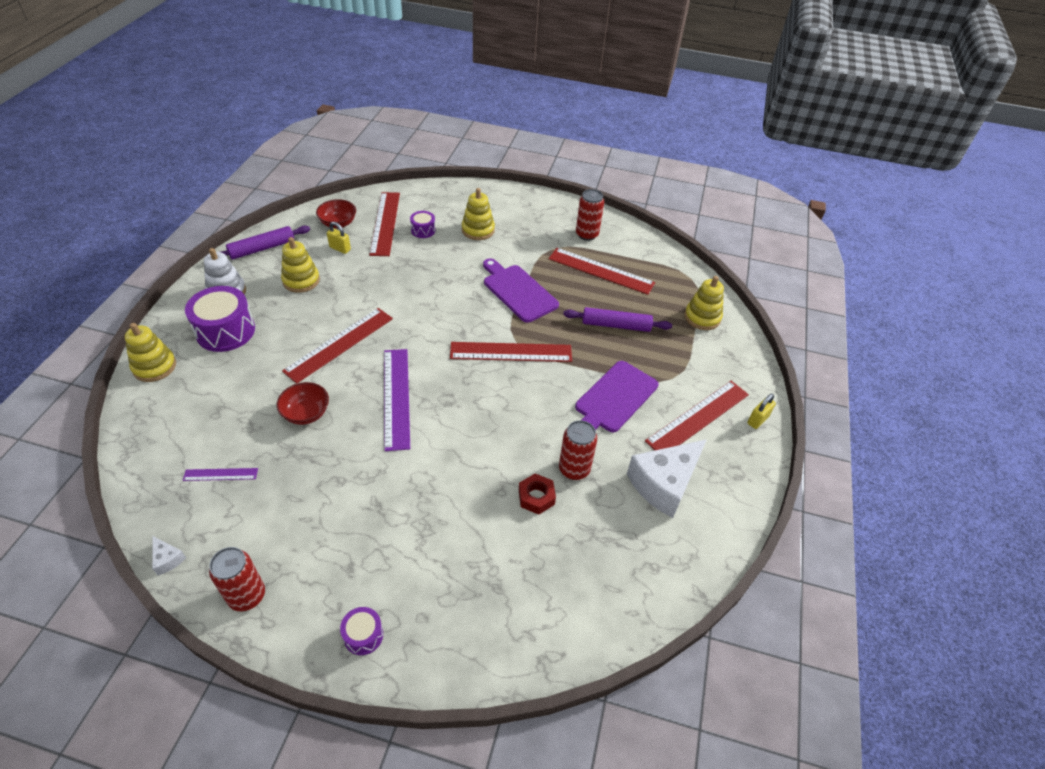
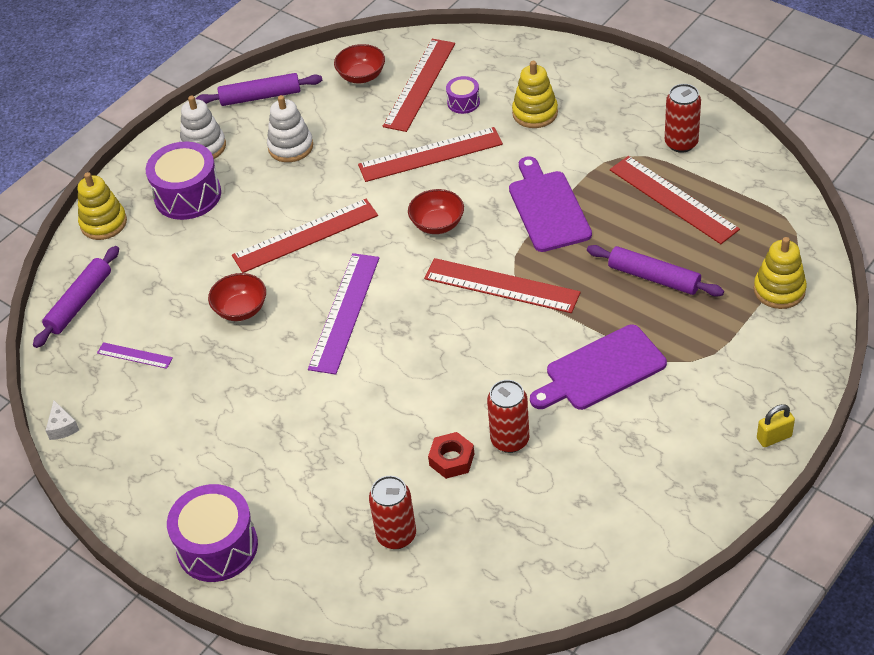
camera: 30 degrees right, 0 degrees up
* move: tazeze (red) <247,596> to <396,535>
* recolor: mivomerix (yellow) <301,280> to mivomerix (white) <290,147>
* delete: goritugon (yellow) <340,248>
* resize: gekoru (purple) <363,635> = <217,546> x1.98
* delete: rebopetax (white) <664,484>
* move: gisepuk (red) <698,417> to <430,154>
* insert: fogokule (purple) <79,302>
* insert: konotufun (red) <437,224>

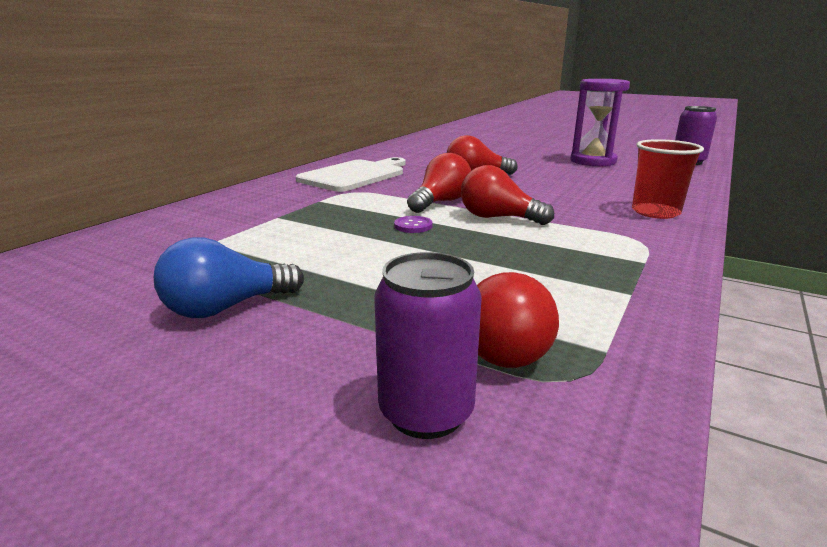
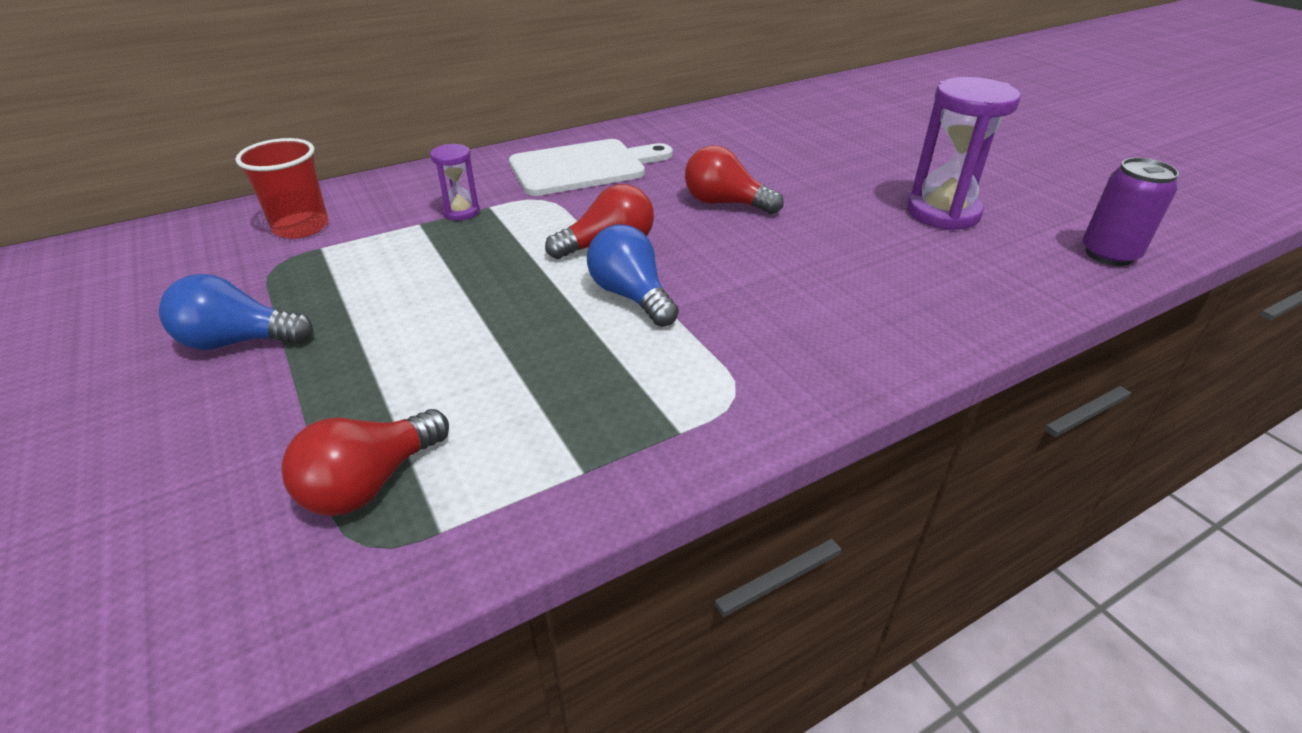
camera: 30 degrees right, 15 degrees up
* delete: tazeze (purple) <426,412>
* delete: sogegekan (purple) <413,226>
* recolor: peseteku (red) <498,218> to peseteku (blue) <631,296>
* move: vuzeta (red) <655,212> to <301,227>
* insert: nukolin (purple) <461,212>

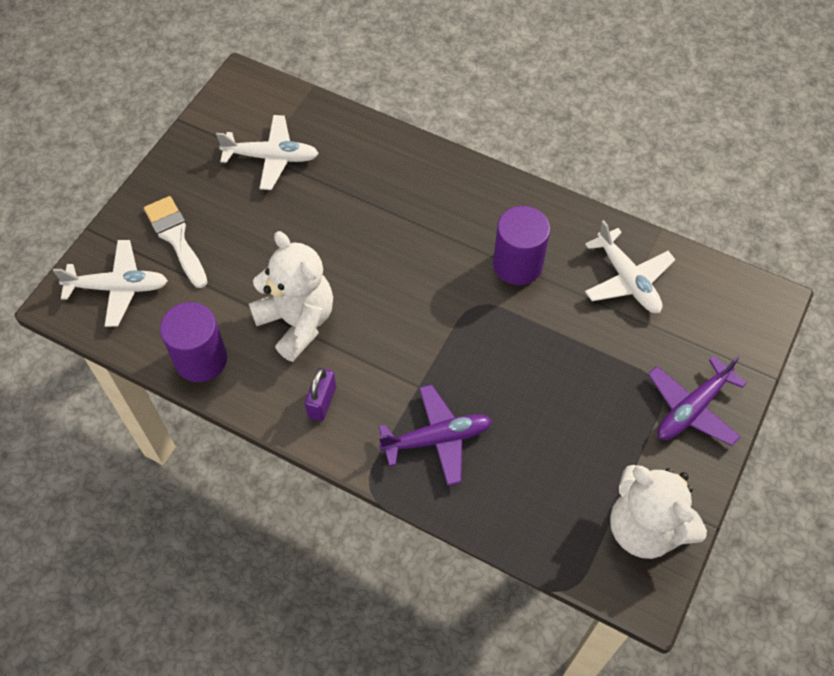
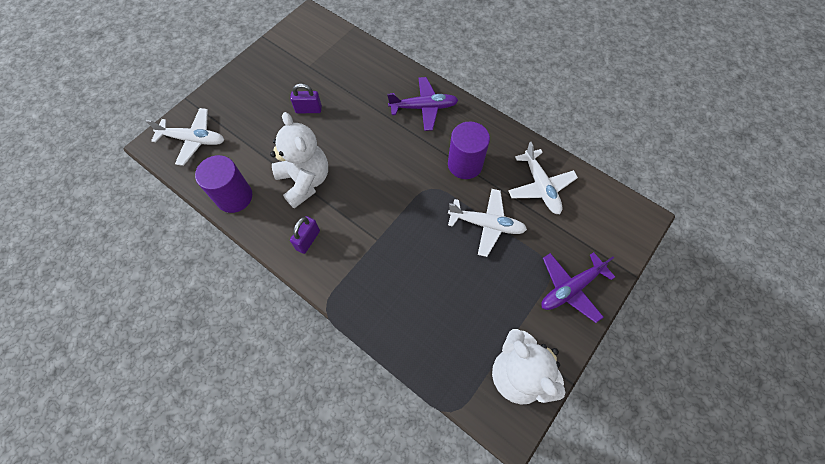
camera: 10 degrees right, 5 degrees up
* delete: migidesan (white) <176,238>
* move: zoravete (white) <272,158> to <487,224>
* move: zoravete (purple) <437,439> to <424,107>
* insert: goritugon (purple) <308,109>

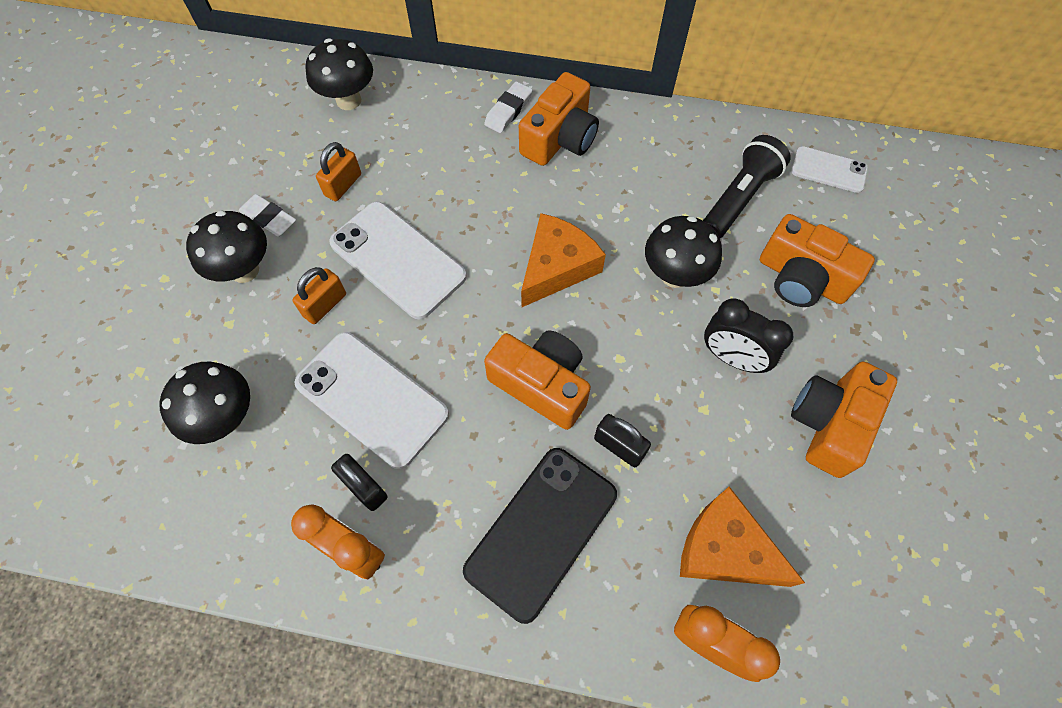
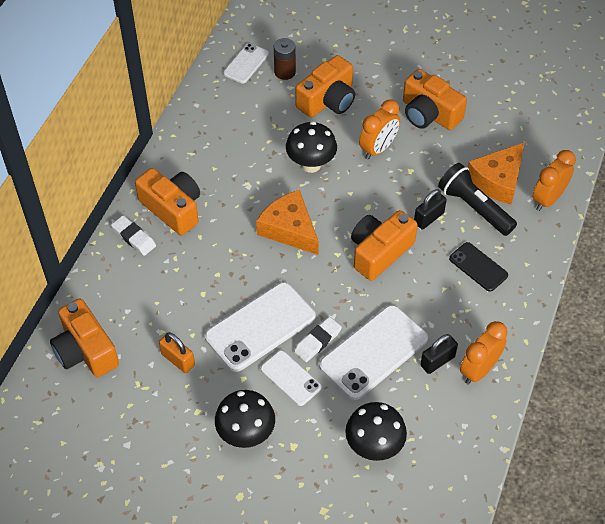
camera: 80 degrees left, 10 degrees down
* move: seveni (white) <269,218> to <317,341>
* replace: goritugon (orange) <325,305> to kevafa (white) <290,378>
* replace: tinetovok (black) <348,100> to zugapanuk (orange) <85,350>
* resize: kevafa (black) <541,532> = <478,267> x0.56
* move: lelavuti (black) <738,199> to <474,208>
* recolor: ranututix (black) <732,358> to ranututix (orange) <378,149>
* insert: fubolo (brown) <285,72>

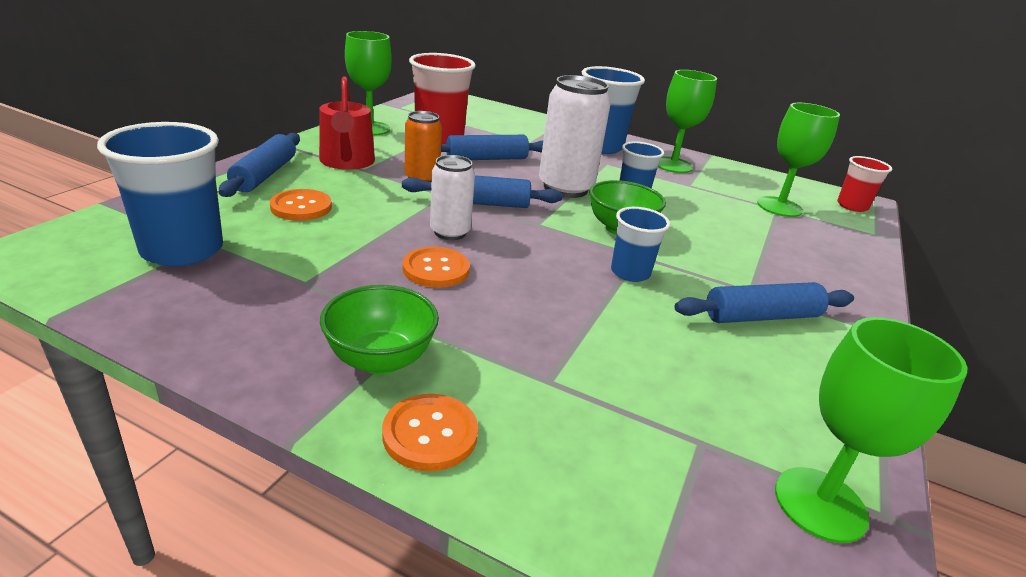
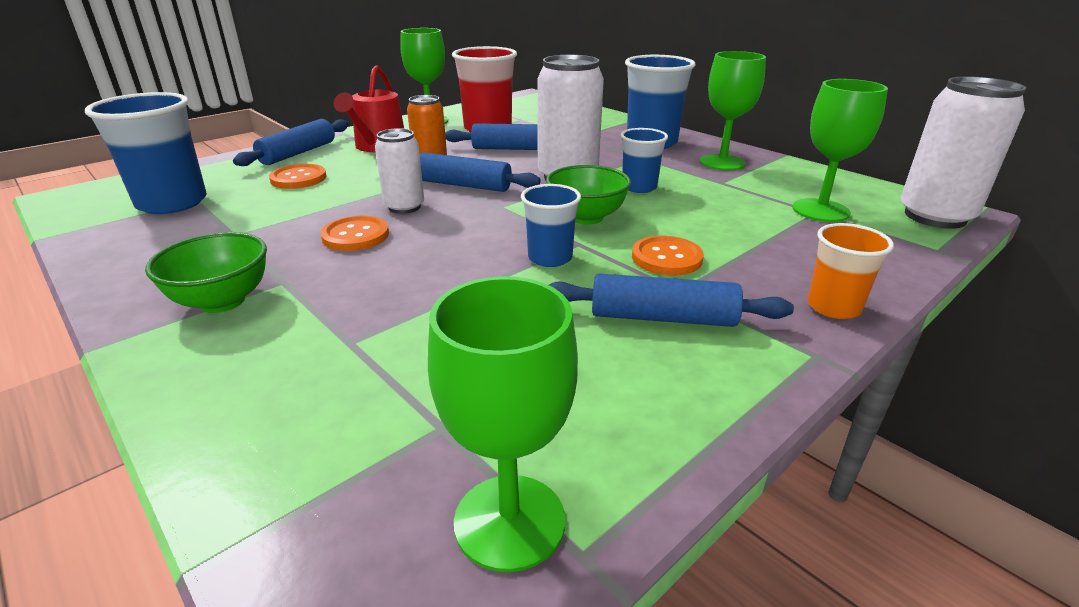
camera: 25 degrees right, 0 degrees up
* move: sogegekan (orange) <430,434> to <666,258>
* replace: vuzeta (red) <852,206> to tazeze (white) <935,216>
* insert: vuzeta (orange) <833,307>

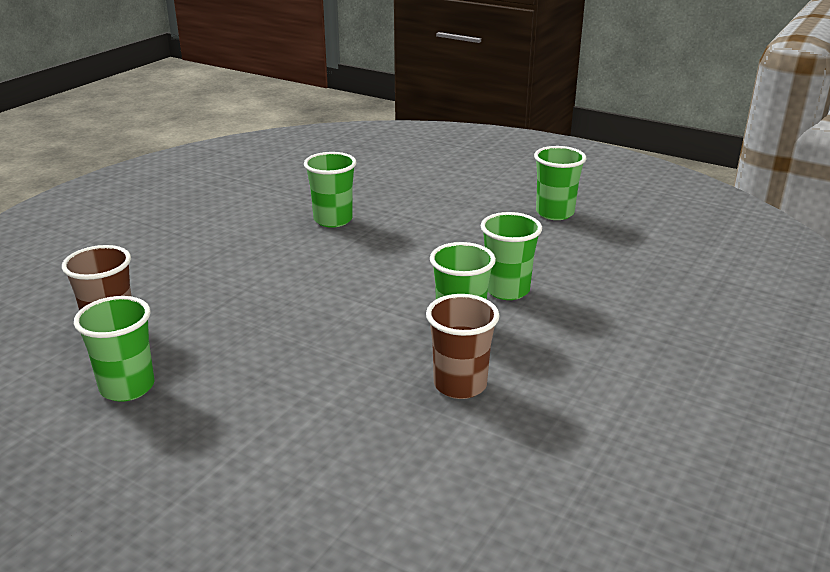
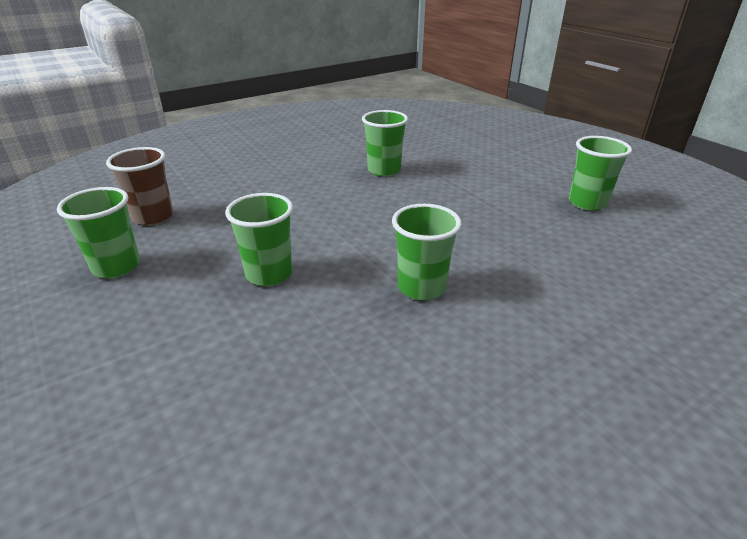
camera: 25 degrees right, 5 degrees up
* delete: vuzeta (brown) <460,385>
* move: vuzeta (green) <507,290> to <269,274>

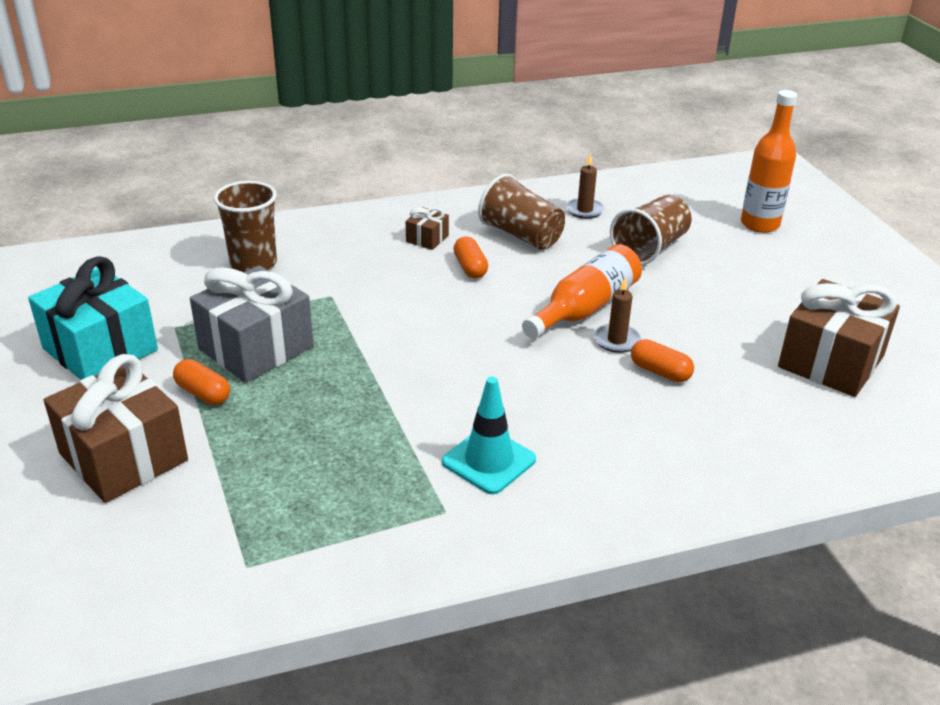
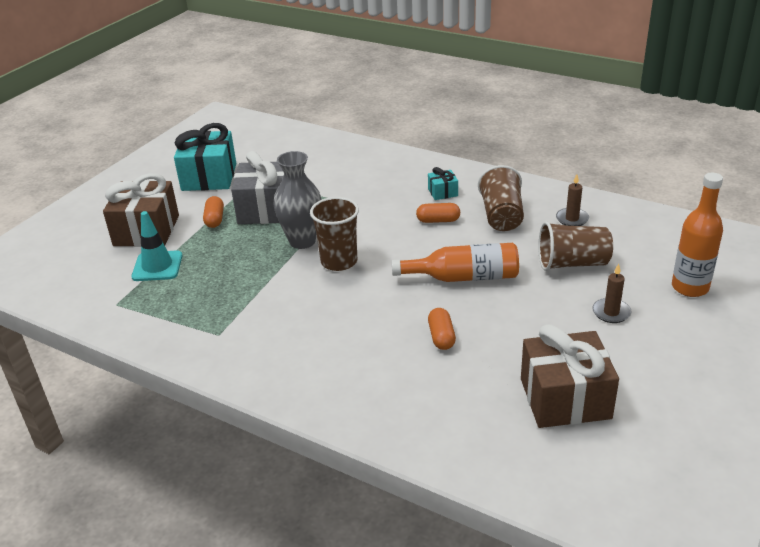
camera: 50 degrees right, 0 degrees up
* move: vuzeta (brown) <253,264> to <339,261>
* recolor: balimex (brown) <427,239> to balimex (turquoise) <442,192>
* move: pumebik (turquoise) <489,461> to <157,266>
* rotate: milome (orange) <470,268> = <438,220> 60 degrees clockwise
* move: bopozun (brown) <617,340> to <611,312>
* insert: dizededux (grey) <302,241>

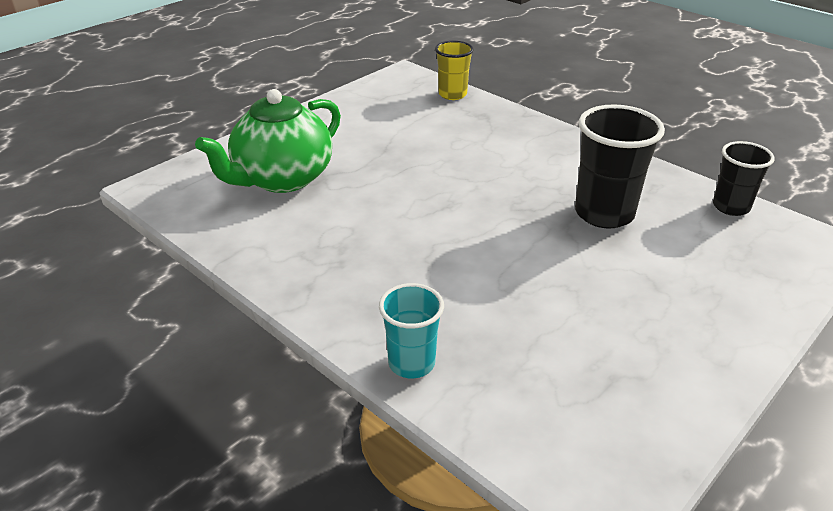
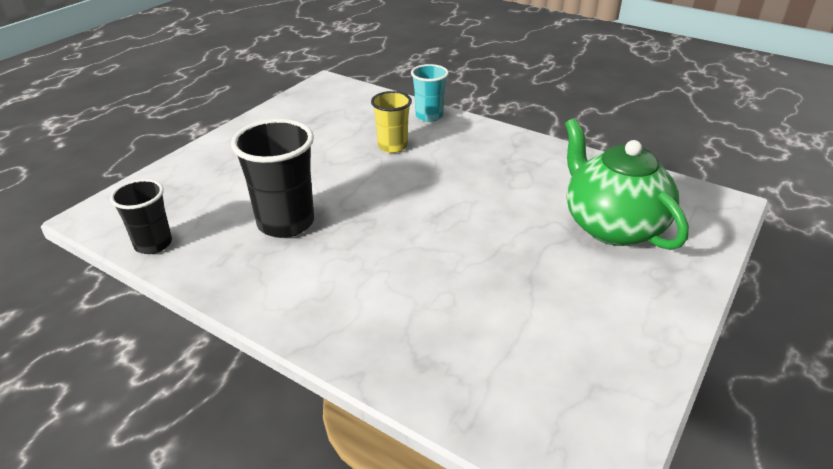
camera: 170 degrees right, 0 degrees up
* rotate: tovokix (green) <282,179> = <612,226> 60 degrees counterclockwise
* move: vuzeta (yellow) <452,94> to <392,146>

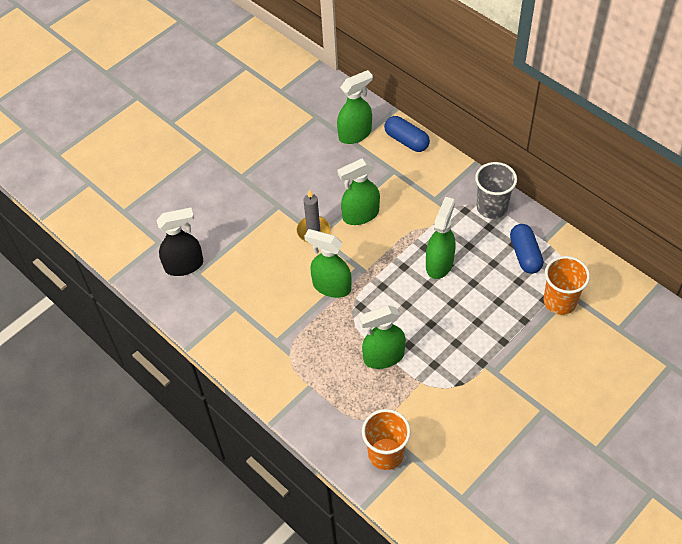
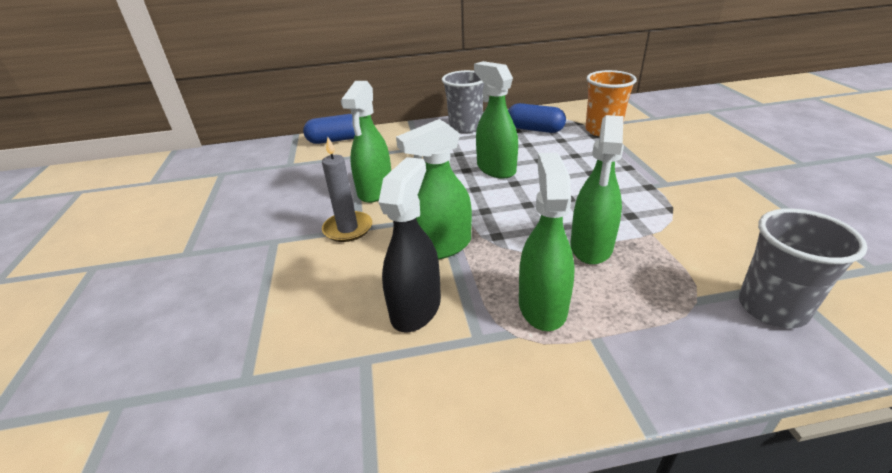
camera: 55 degrees left, 20 degrees down
* move: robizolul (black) <184,265> to <416,308>
* move: robizolul (green) <355,134> to <542,306>
* recolor: vuzeta (orange) <386,454> to vuzeta (grey) <772,308>

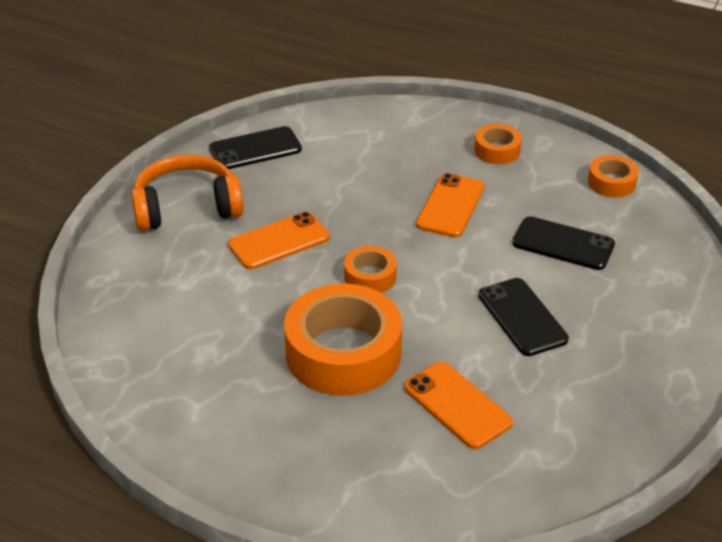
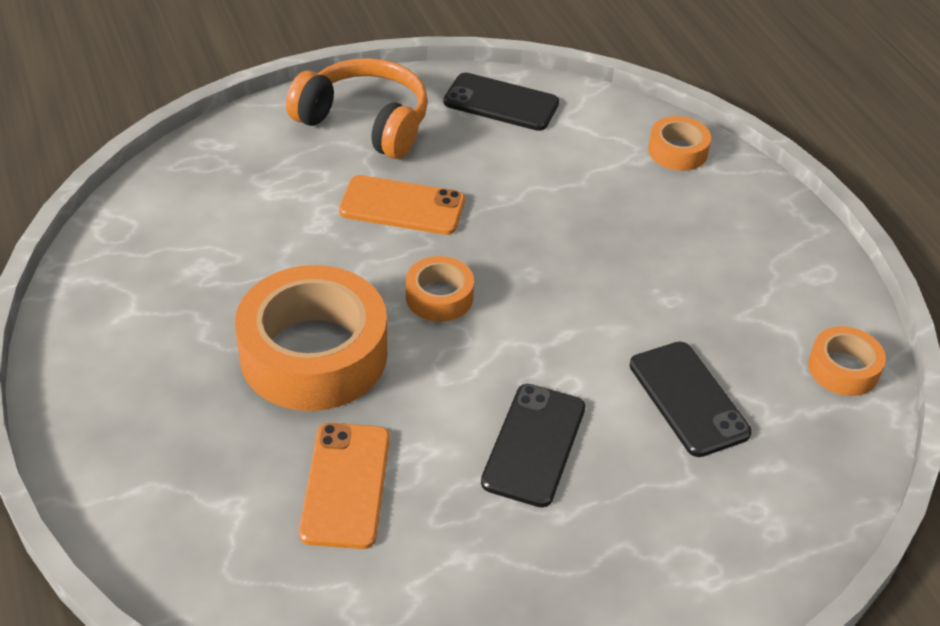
camera: 40 degrees right, 5 degrees up
* delete: kevafa (orange) <450,206>
* move: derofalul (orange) <497,150> to <677,151>

